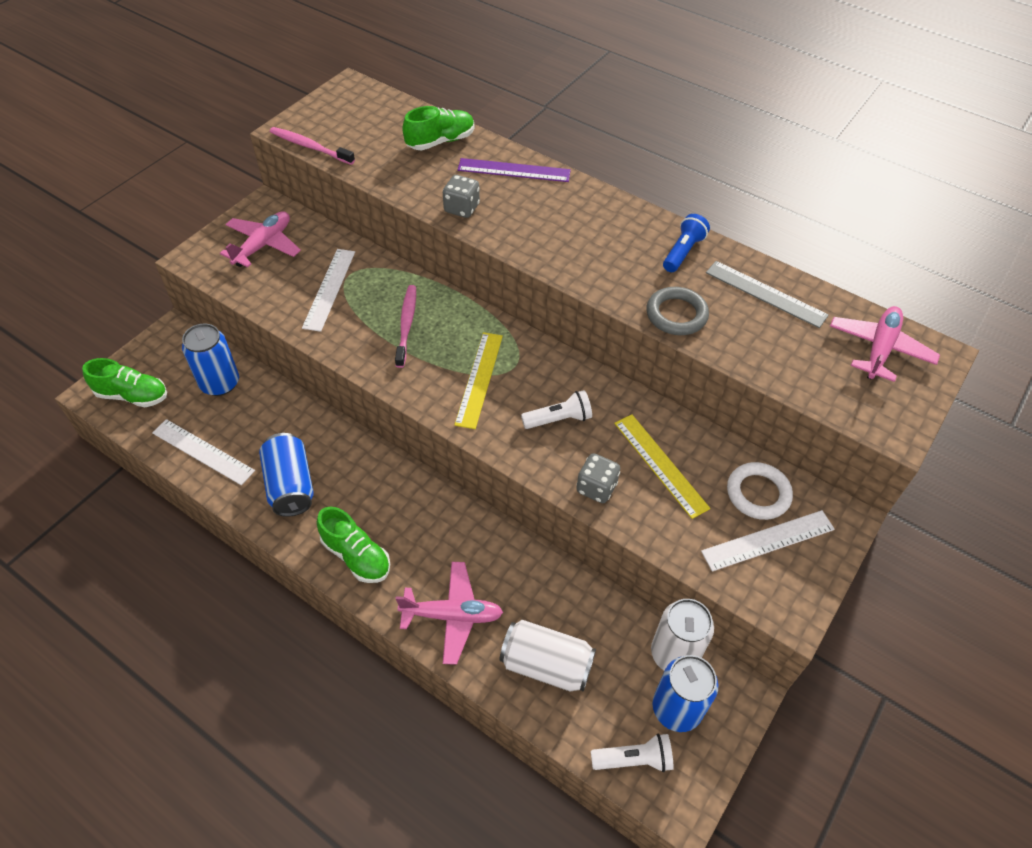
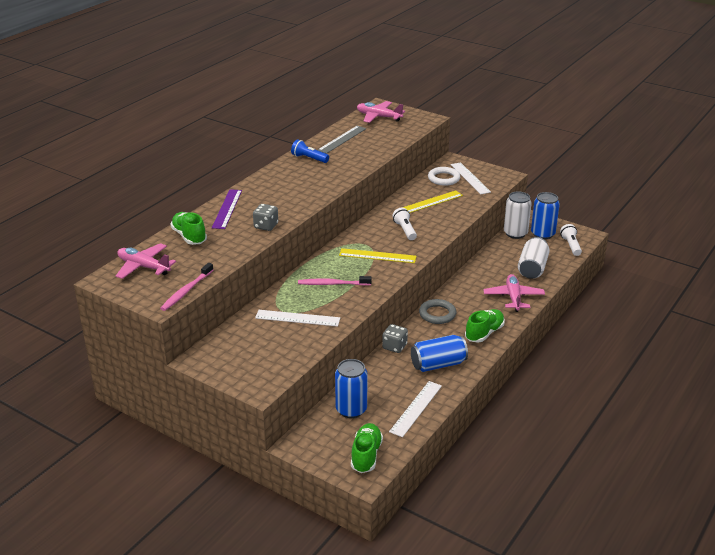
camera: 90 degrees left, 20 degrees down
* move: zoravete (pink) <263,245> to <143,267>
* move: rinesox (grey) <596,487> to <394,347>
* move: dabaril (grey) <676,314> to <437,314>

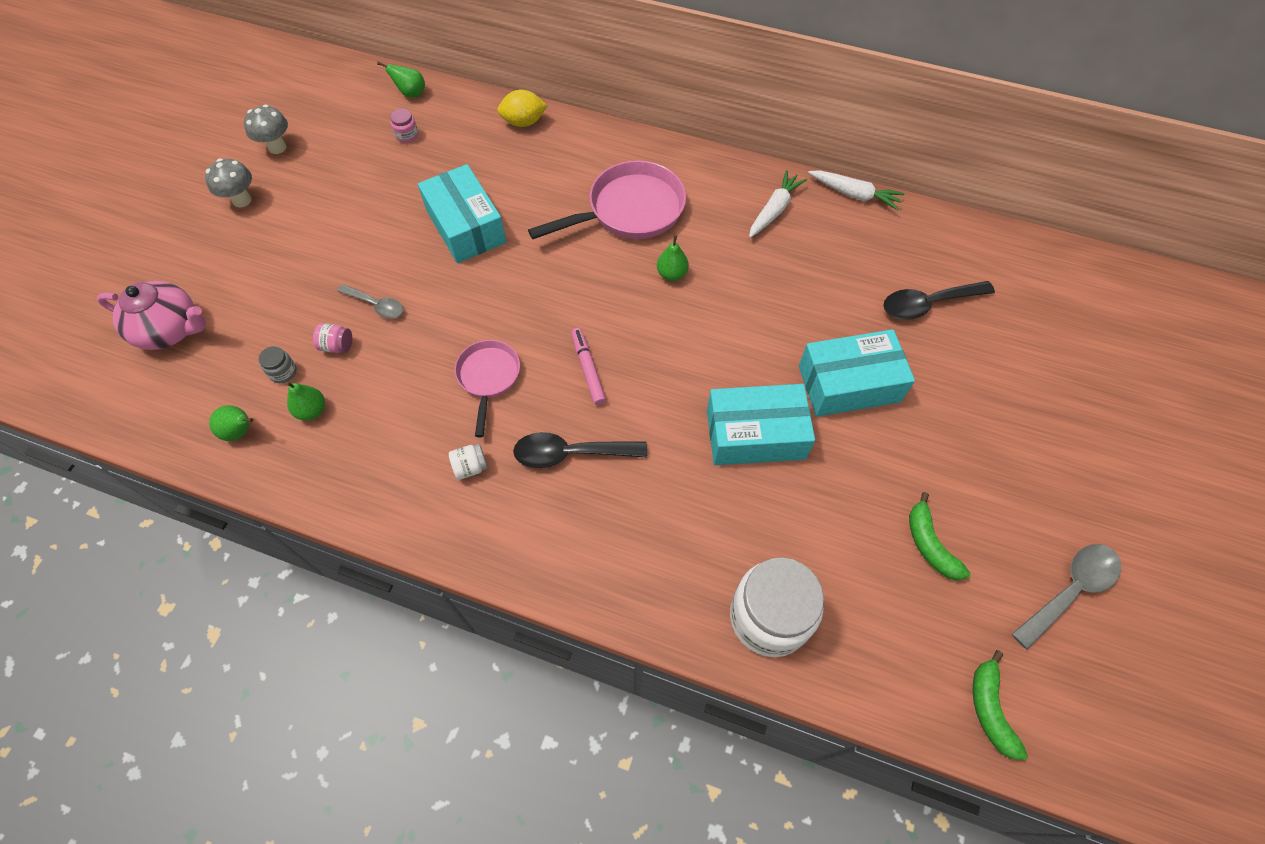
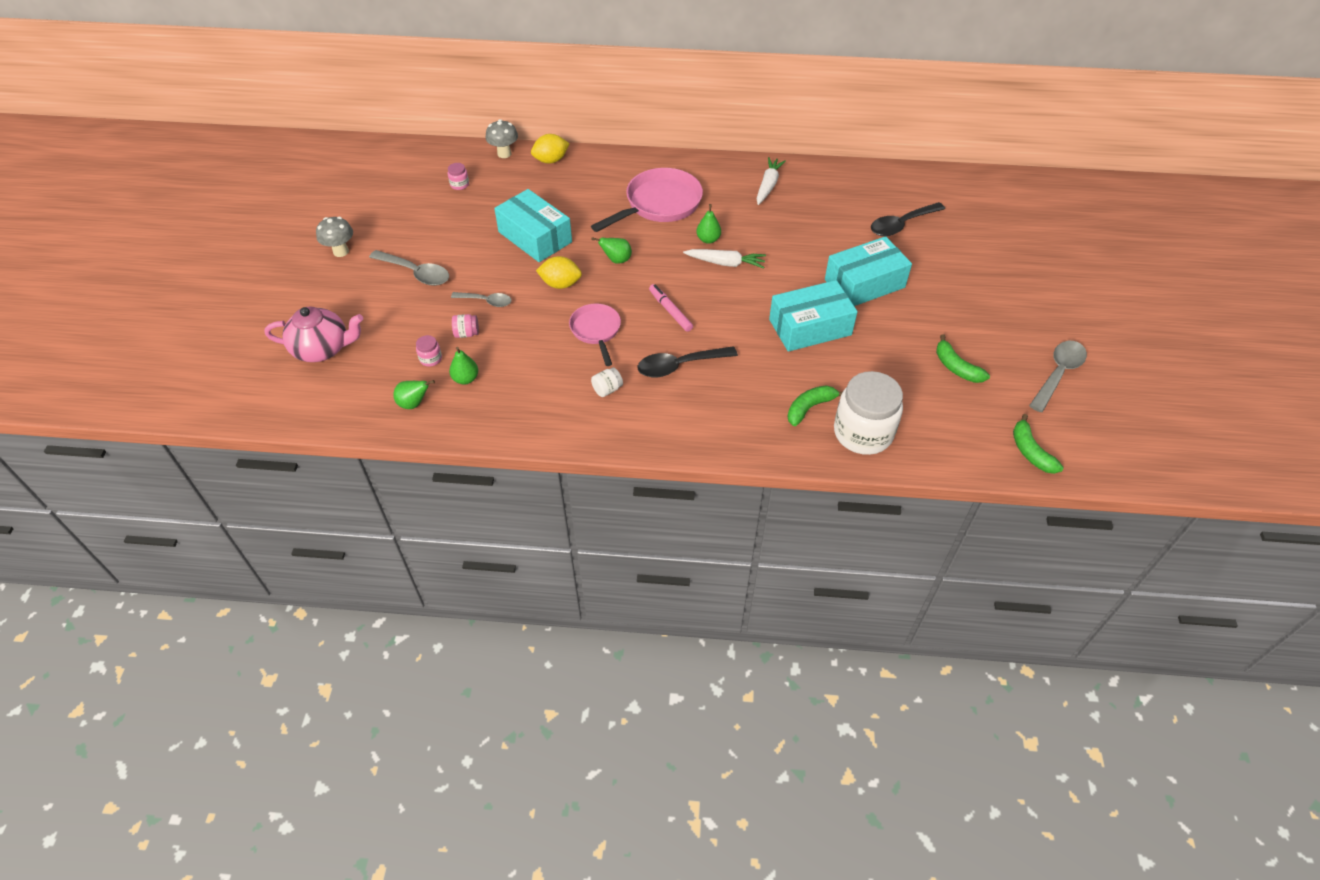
camera: 15 degrees left, 10 degrees down
* move: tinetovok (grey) <277,147> to <504,154>
* recolor: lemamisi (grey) <283,372> to lemamisi (pink) <430,359>
* move: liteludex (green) <411,93> to <616,260>
* move: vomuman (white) <854,194> to <726,263>
* insert: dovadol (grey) <416,273>
* insert: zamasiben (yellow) <560,284>
* insert: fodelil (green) <809,408>

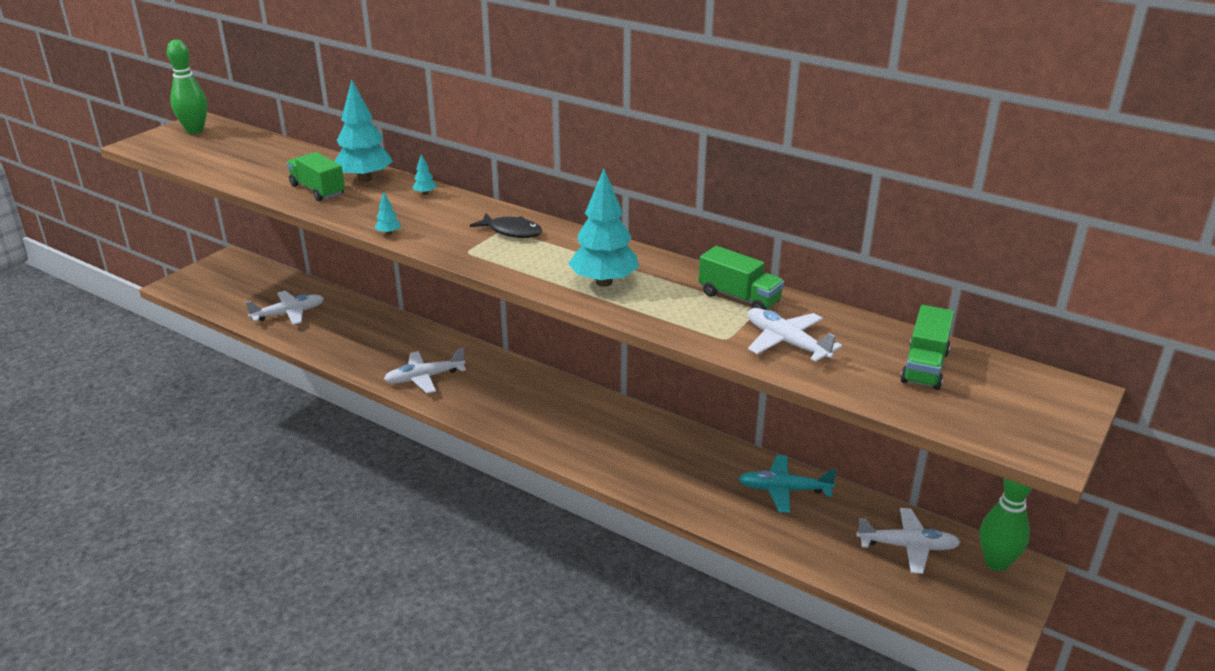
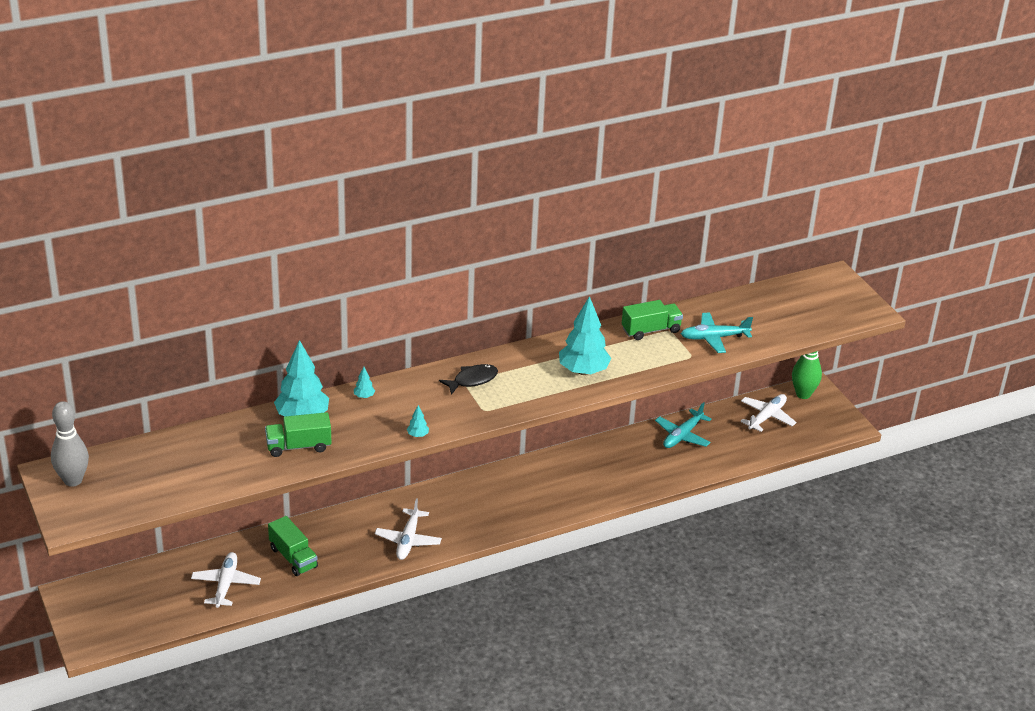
camera: 60 degrees left, 5 degrees up
* recolor: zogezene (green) <195,130> to zogezene (grey) <73,480>
* recolor: zoravete (white) <786,343> to zoravete (turquoise) <714,338>
* move: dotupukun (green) <924,367> to <293,557>

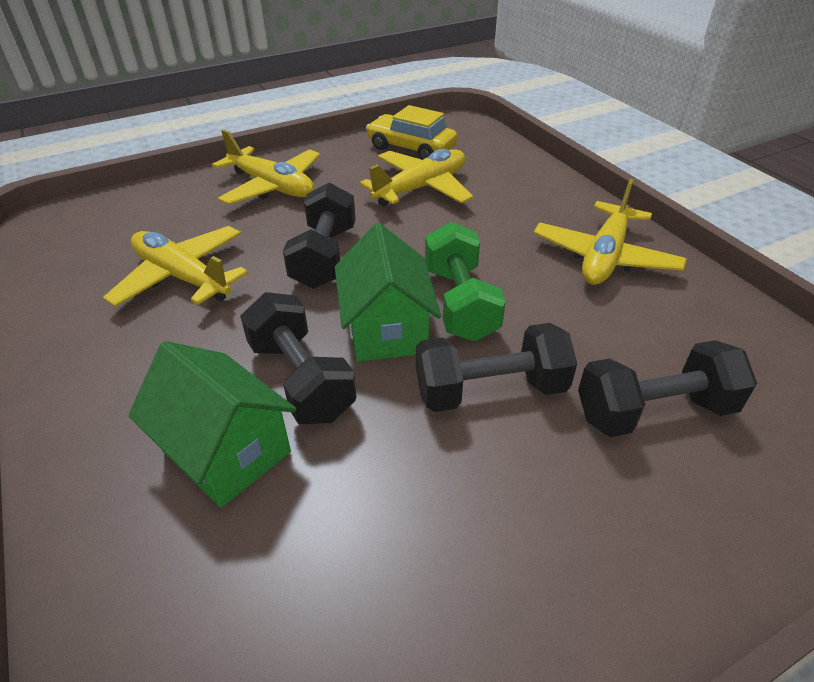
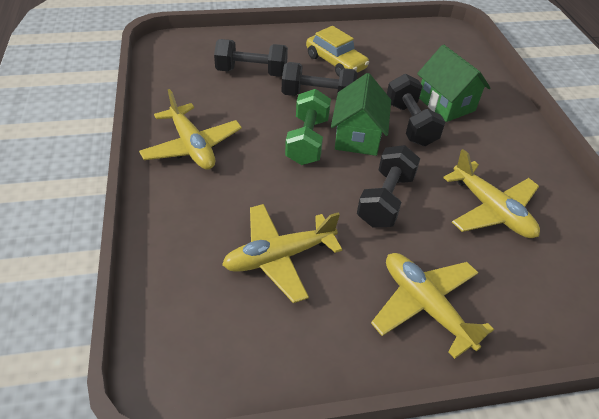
camera: 165 degrees left, 5 degrees up
* move: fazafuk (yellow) <411,148> to <336,62>
* rotate: zoravete (yellow) <604,256> = <192,146> 105 degrees clockwise

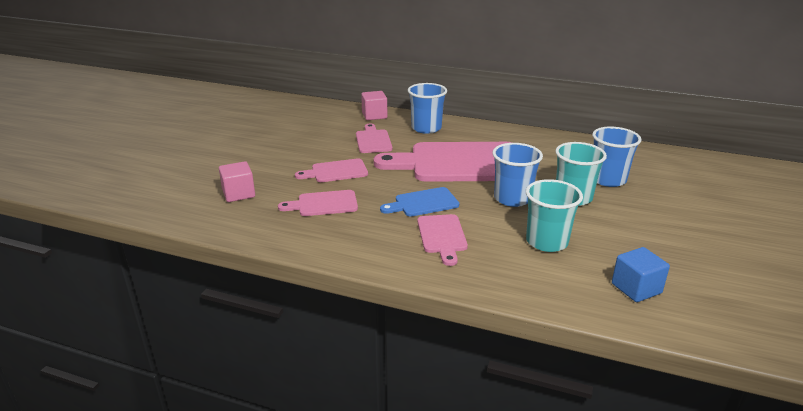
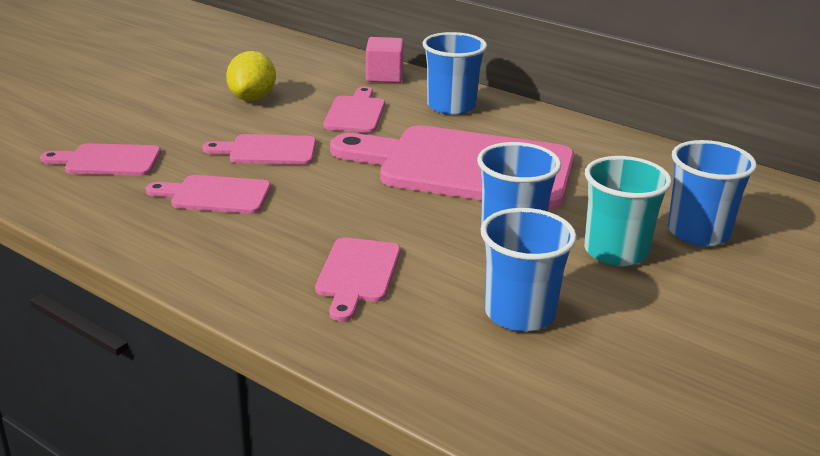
camera: 15 degrees right, 0 degrees up
* replace: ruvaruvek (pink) <239,194> to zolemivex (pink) <108,161>
* delete: zolemivex (blue) <423,203>
* recolor: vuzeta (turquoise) <547,242> to vuzeta (blue) <519,313>
* delete: ruvaruvek (blue) <636,288>
* insert: zamasiben (yellow) <252,98>

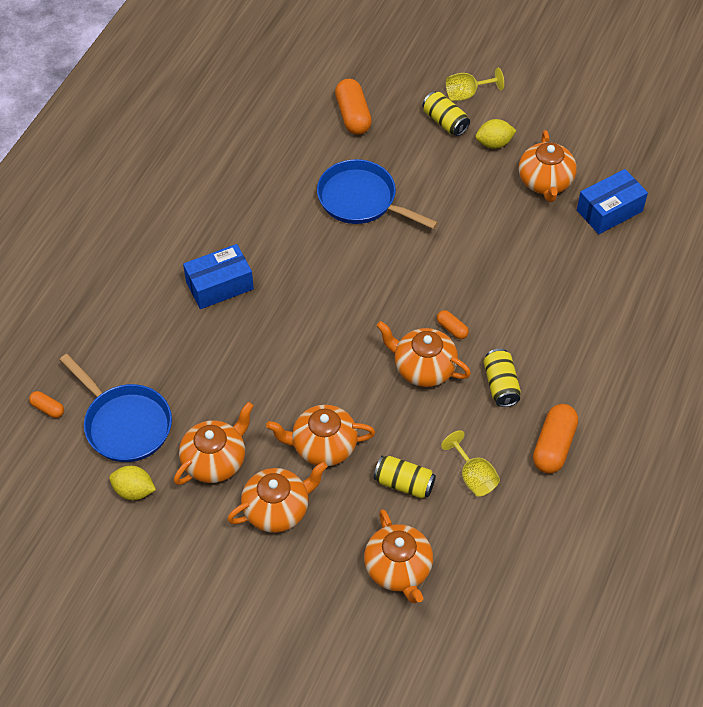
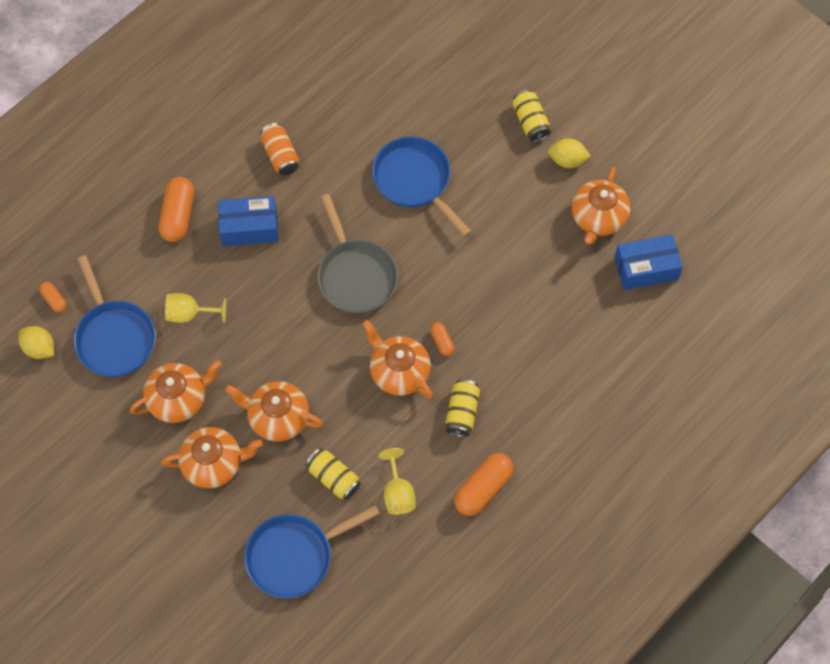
camera: 20 degrees right, 10 degrees up
* move: zamasiben (yellow) <134,491> to <39,348>
* move: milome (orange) <353,115> to <178,215>
* replace: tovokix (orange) <398,569> to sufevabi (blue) <295,556>
* move: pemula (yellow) <467,94> to <189,314>
* insert: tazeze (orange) <280,155>
* insert: sufevabi (grey) <355,275>

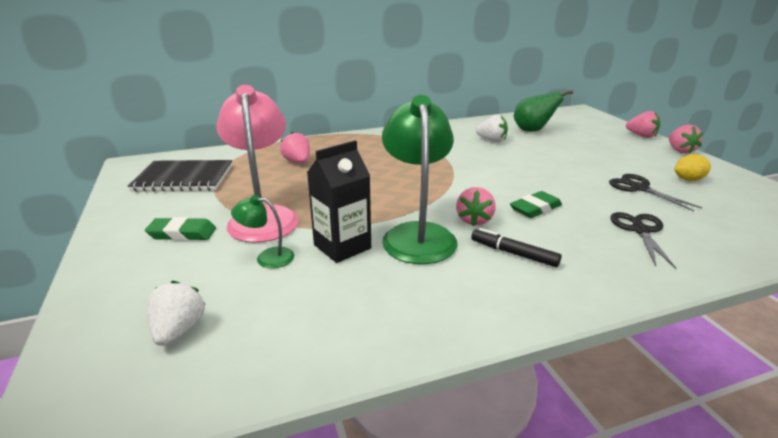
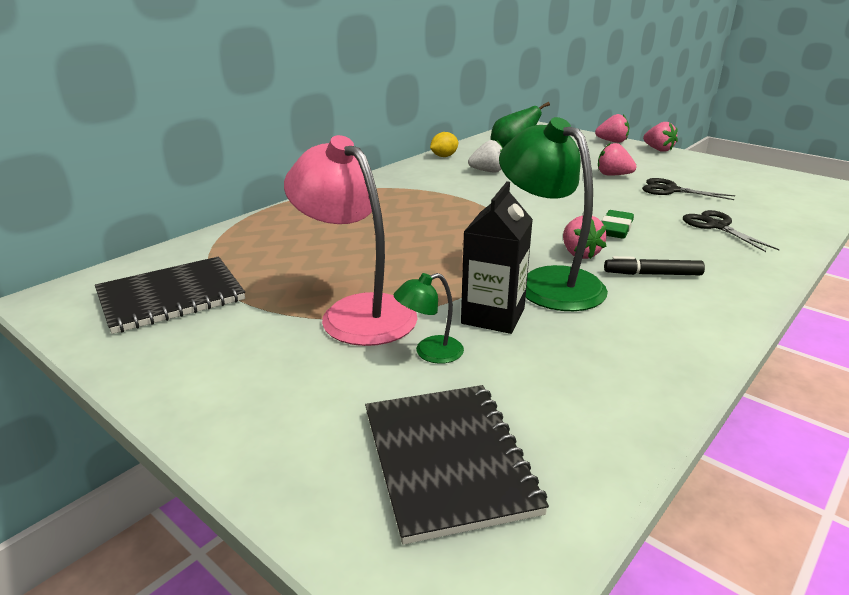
camera: 30 degrees left, 0 degrees up
* delete: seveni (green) <182,233>
* replace: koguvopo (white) <179,330> to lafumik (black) <448,460>
* move: koguvopo (pink) <297,162> to <613,175>
* move: zamasiben (yellow) <688,180> to <444,156>

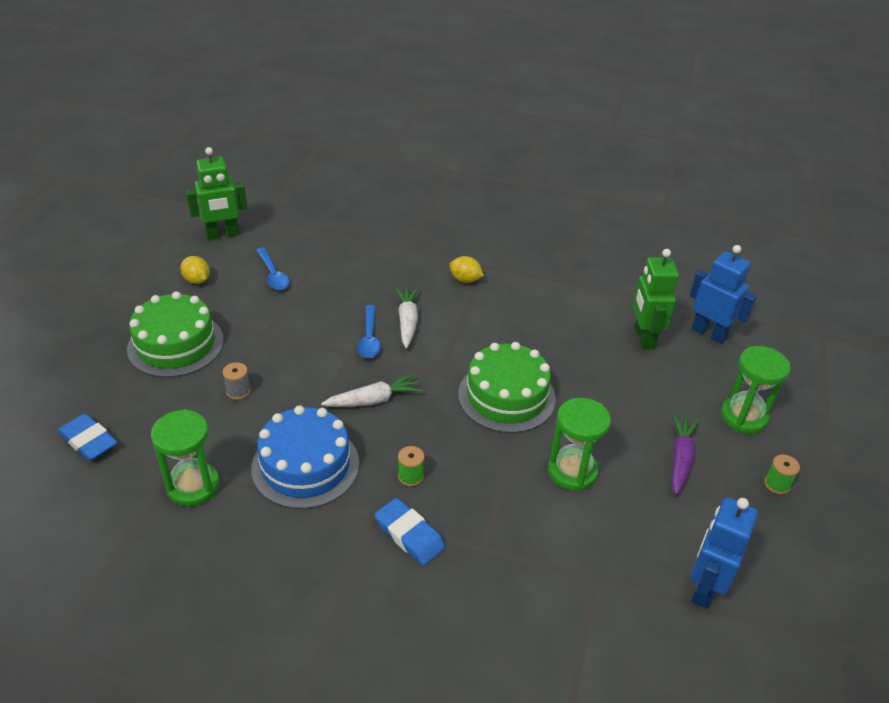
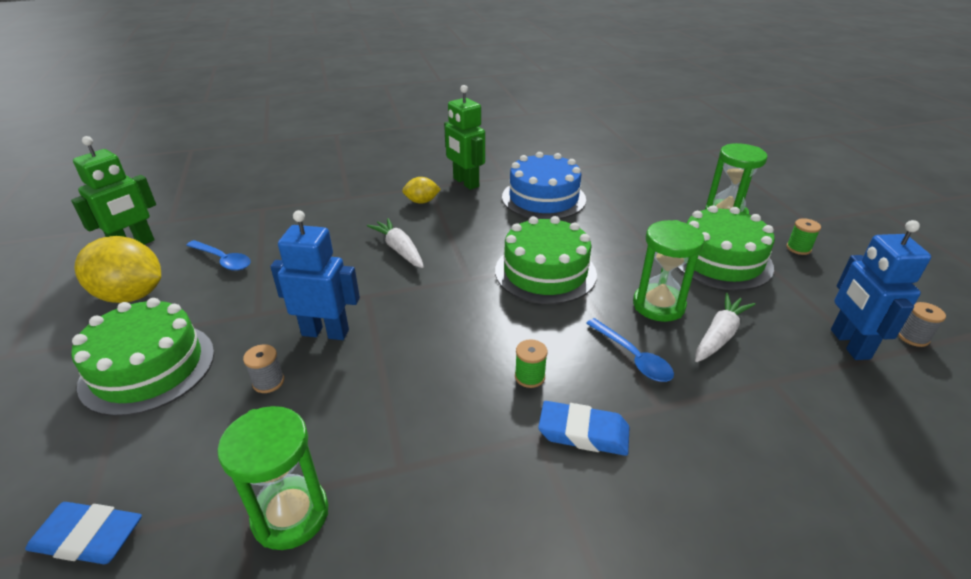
camera: 30 degrees left, 5 degrees down
* resize: zamasiben (yellow) <197,280> = <131,295> x1.95
* move: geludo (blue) <305,465> to <543,198>
* move: vomuman (white) <373,400> to <719,335>
* move: dovadol (blue) <369,338> to <632,357>
* move: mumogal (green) <643,338> to <465,183>
* replace: vomuman (purple) <680,459> to geludo (green) <720,260>
* move: mumogal (blue) <709,333> to <325,332>
* insert: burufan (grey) <913,337>

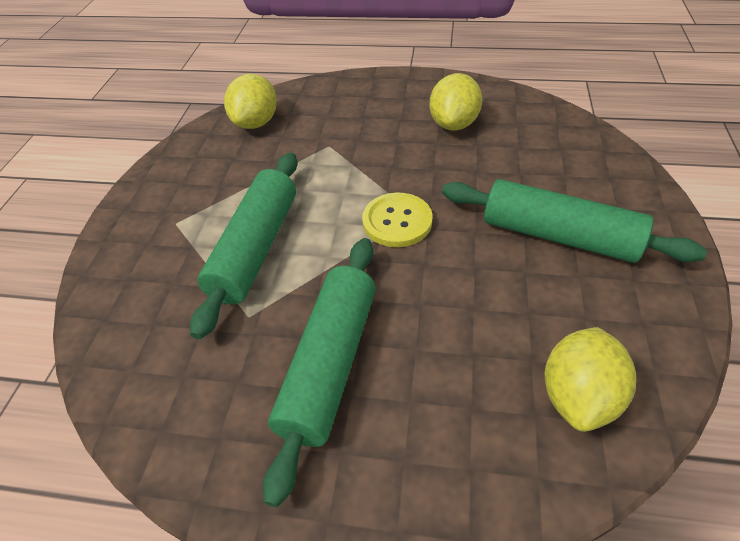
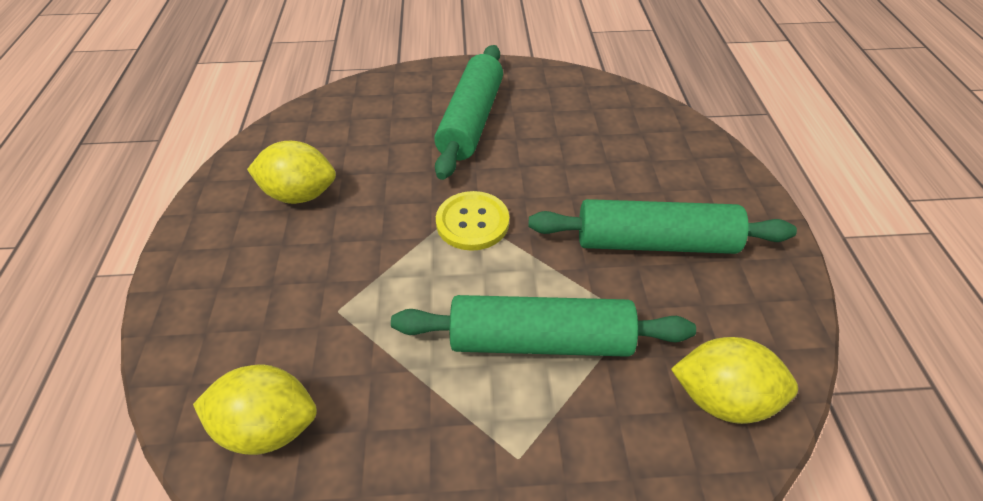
camera: 105 degrees left, 0 degrees up
* move: zamasiben (yellow) <578,395> to <722,398>

